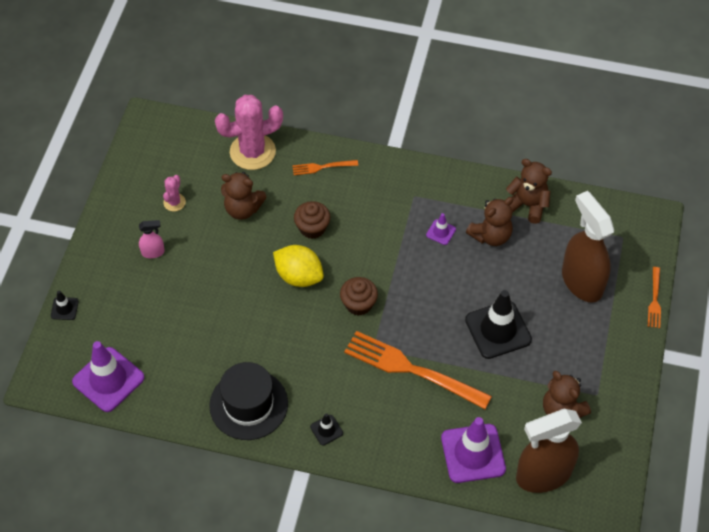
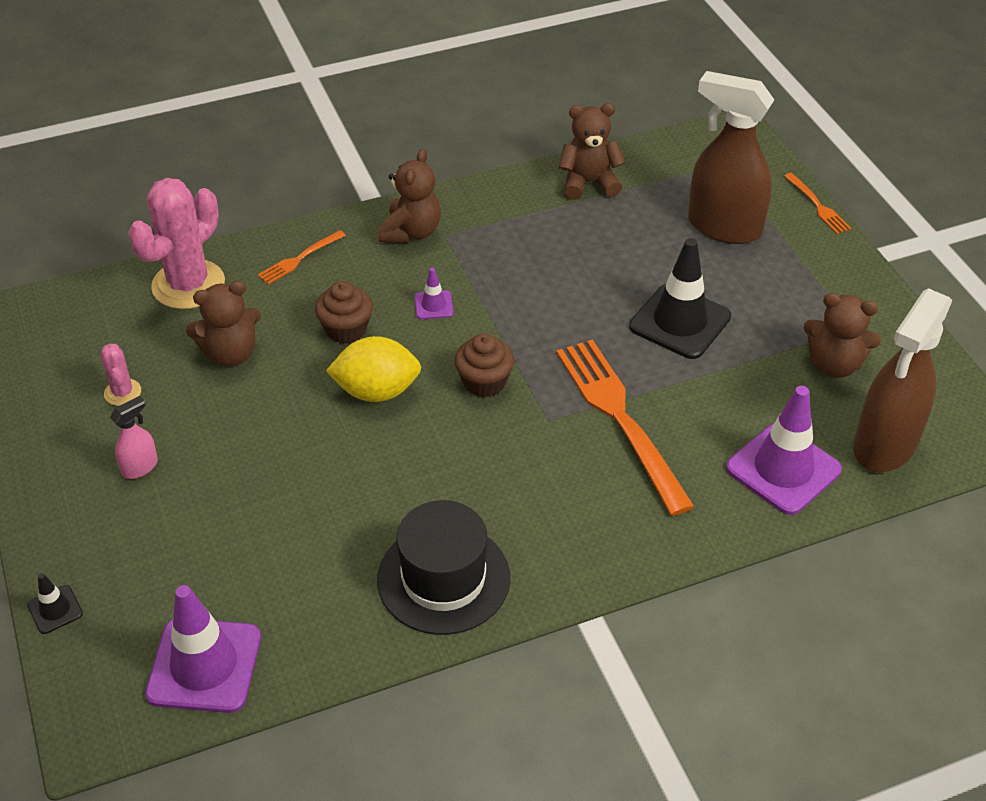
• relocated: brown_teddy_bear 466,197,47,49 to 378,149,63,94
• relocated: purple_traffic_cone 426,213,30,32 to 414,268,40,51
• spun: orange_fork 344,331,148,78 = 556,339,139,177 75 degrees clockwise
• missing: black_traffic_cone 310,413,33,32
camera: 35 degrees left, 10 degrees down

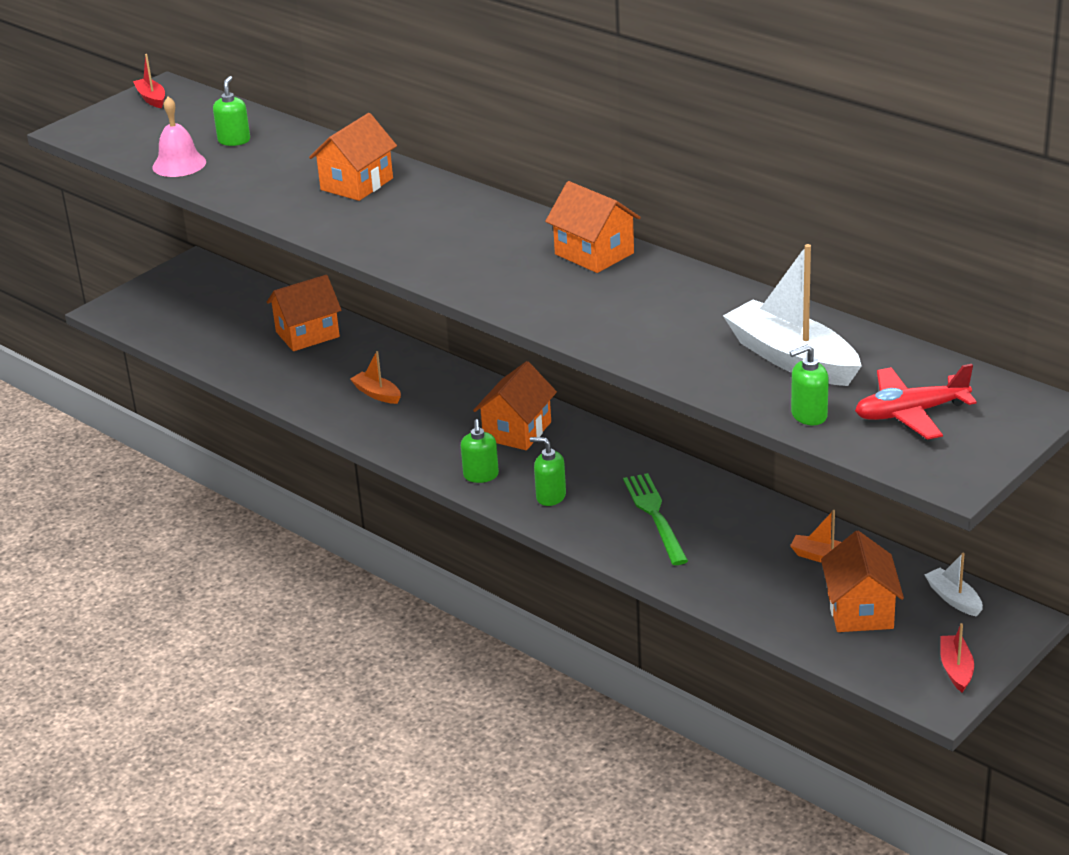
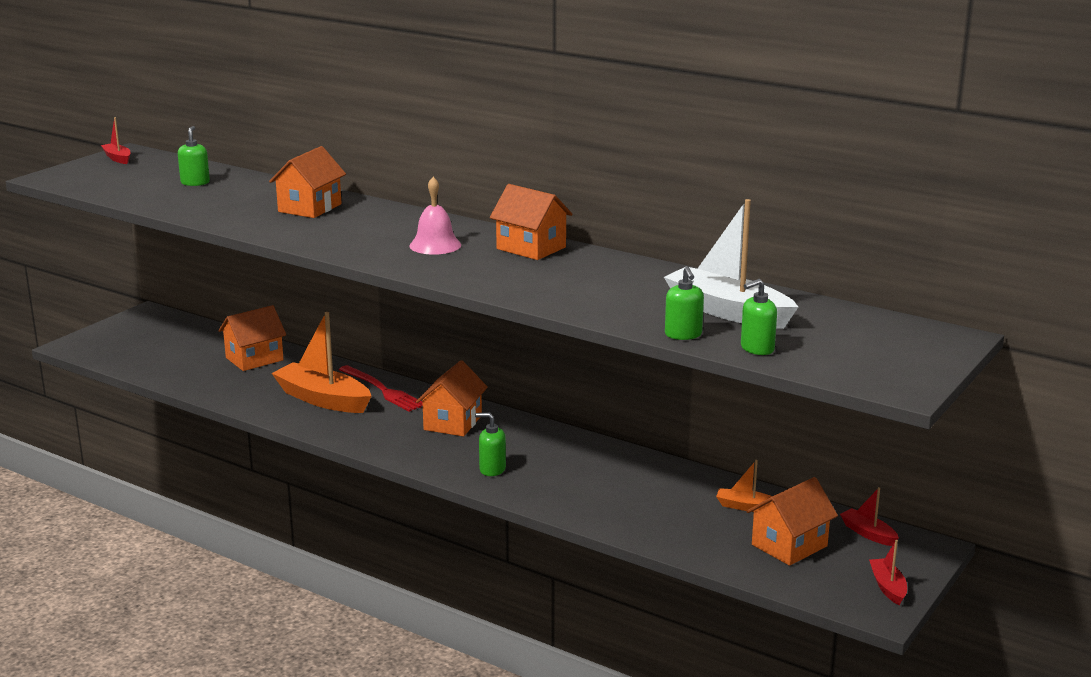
• size: orange_boat 350,351,51,53 = 272,312,99,101 x2.08
• appeared: red_fork 339,365,84,47
• relocated: pink_bell 152,97,54,80 to 410,177,51,78
• relocated: green_soap_dispenser 461,419,38,64 to 665,267,39,73
• spun: orange_house 821,531,83,101 = 746,477,92,89 60 degrees clockwise
• colour: white_boat 924,553,59,64 to red_boat 840,487,59,59
• missing: green_fork 623,473,65,92
• missing: red_plane 855,364,122,76
camera: 10 degrees left, 10 degrees down

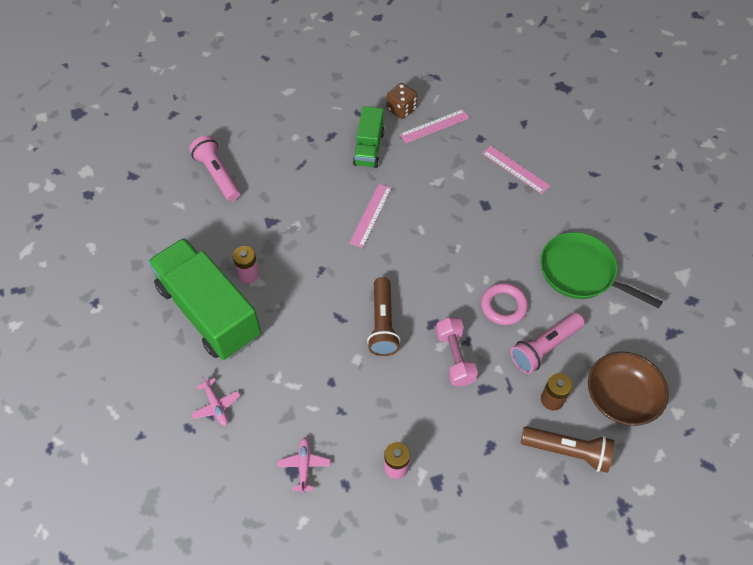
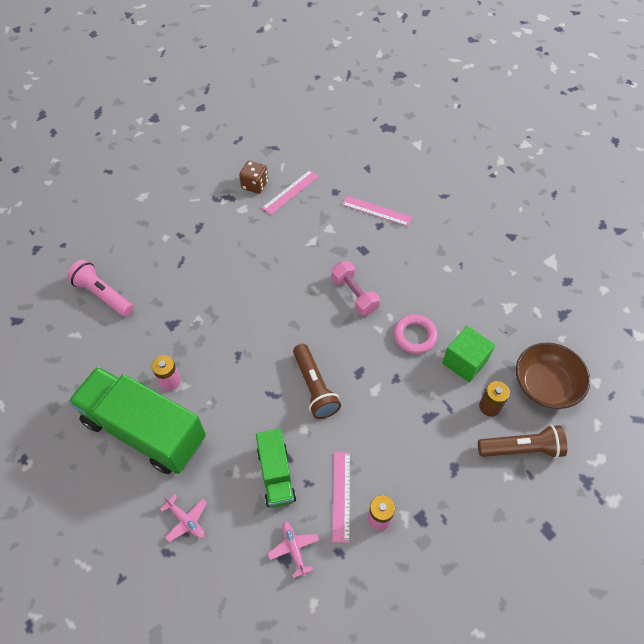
• relocated: green_truck 353,106,32,62 to 256,429,40,79
• relocated: pink_dumbbell 436,317,42,69 to 331,261,49,55
• relocated: pink_ruler 349,184,43,64 to 332,452,18,91
• exchanged: pink_flashlight 510,313,75,61 to green_cube 442,326,53,57
• missing: green_pan 540,232,122,76
camera: 20 degrees left, 0 degrees up

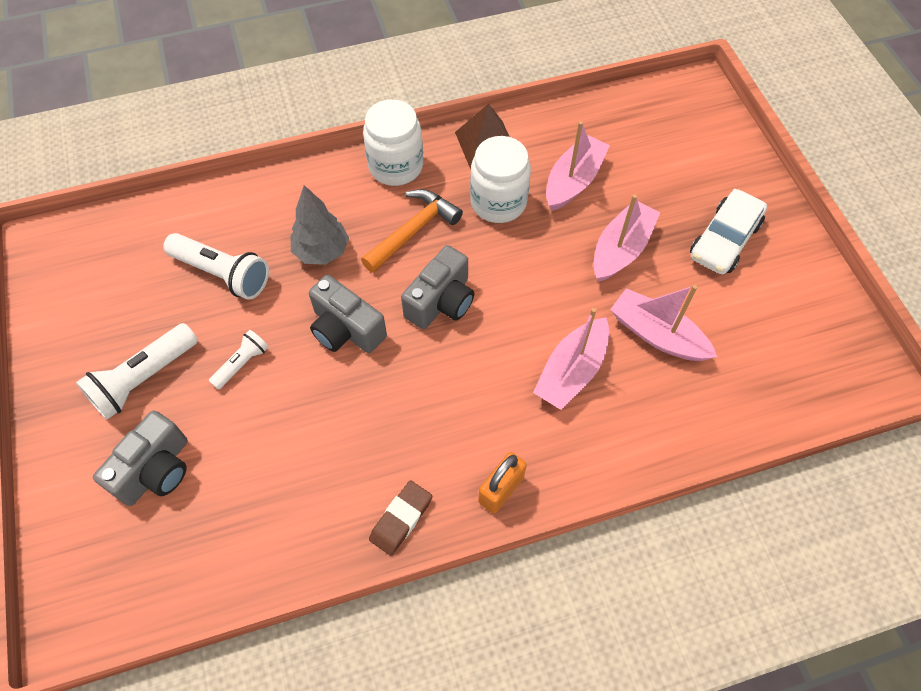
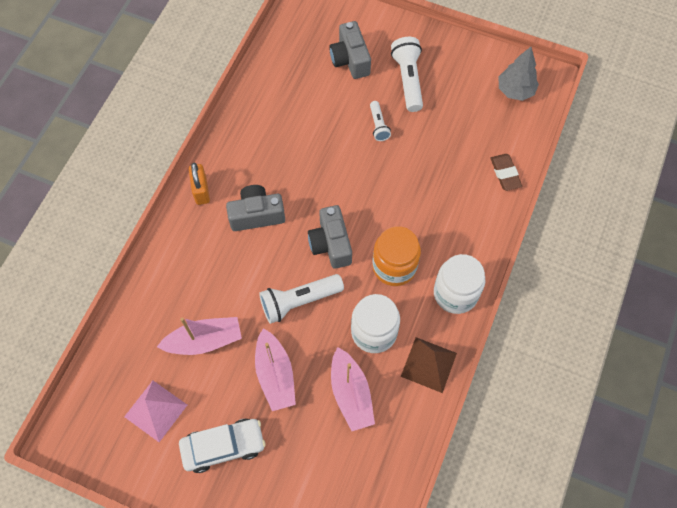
• appeared: pink_pyramid 124,381,63,61
• spun: white_car 690,189,77,85 = 179,419,87,54 90 degrees clockwise
• relocated: grey_camera 309,275,78,78 to 226,185,59,46
• relocated: white_flashlight 163,233,106,67 to 259,274,85,50
• exchanged: orange_hammer 361,189,102,84 to orange_jar 372,226,49,60
• relocated: brown_eraser 369,480,63,76 to 491,154,31,37
• relocated: grey_tree 291,185,58,80 to 499,47,40,54
• missing: pink_boat 533,308,76,102
camera: 130 degrees right, 5 degrees up

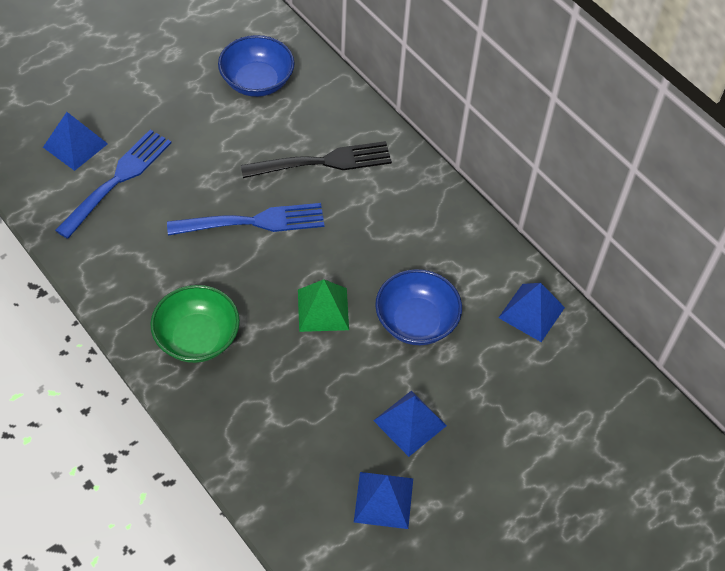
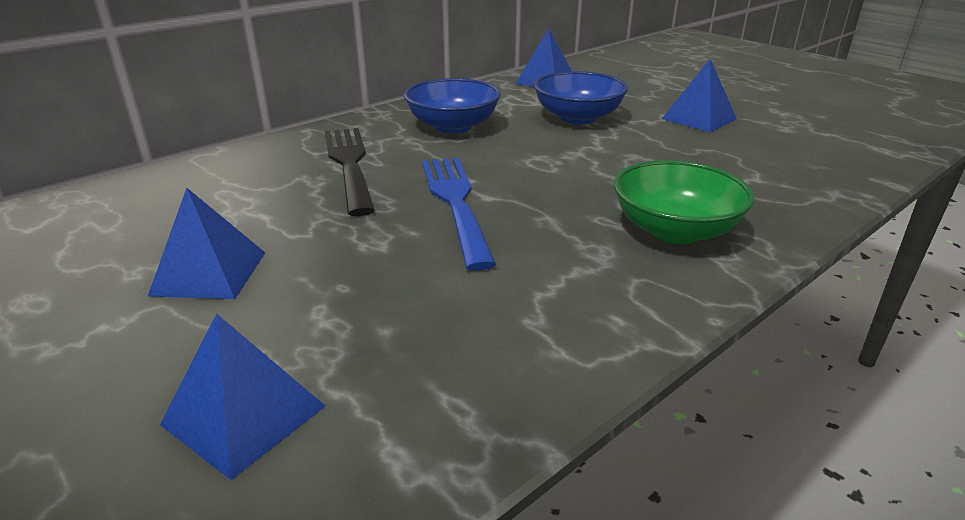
• relocated: blue_pyramid 354,472,59,57 to 148,188,117,111
• relocated: blue_bowl 218,35,77,62 to 404,78,97,56
• missing: blue_fork 55,130,116,109
• missing: green_pyramid 298,279,51,53
camera: 90 degrees left, 25 degrees down

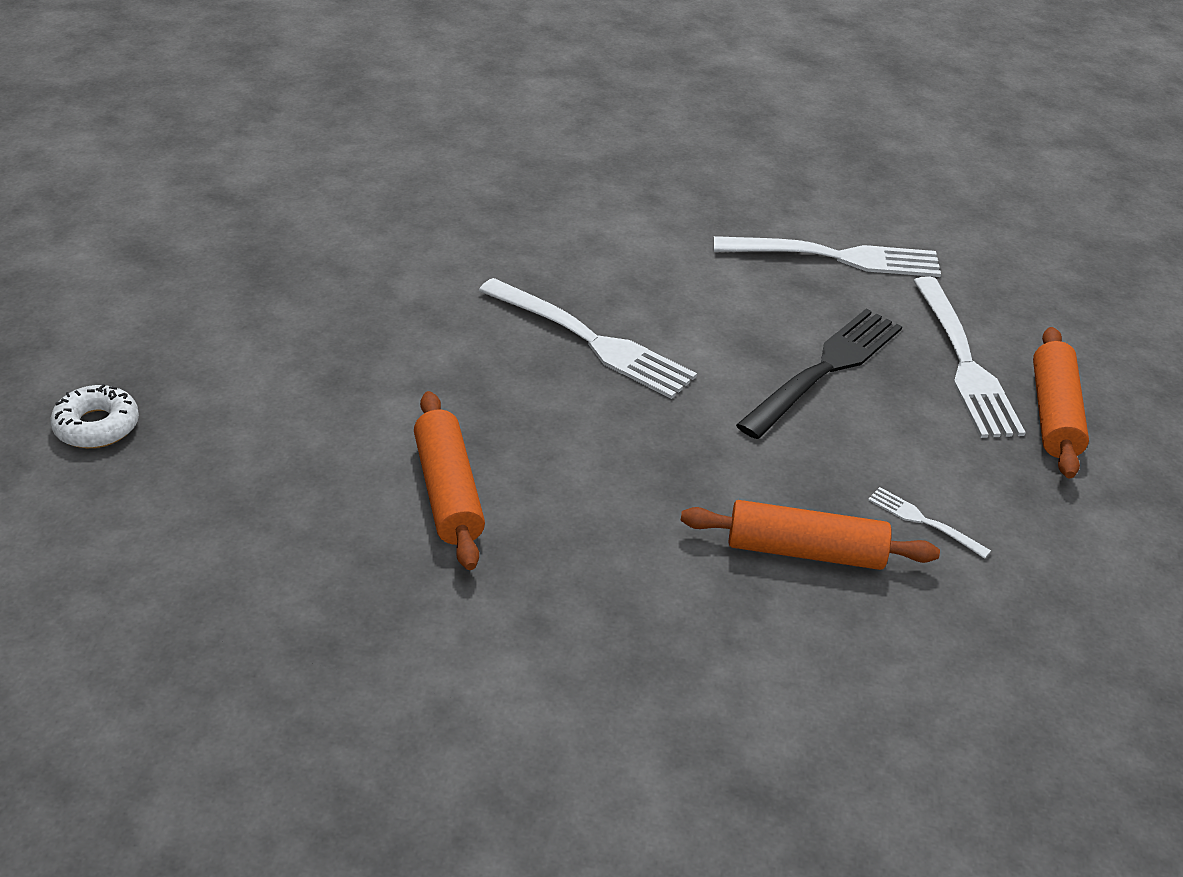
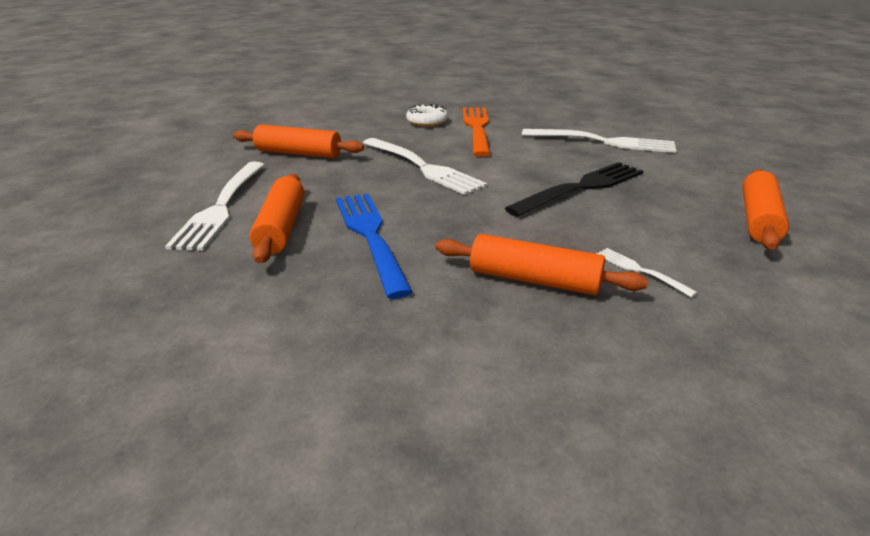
• relocated: white_fork 913,276,113,162 to 165,162,99,89
• appeared: orange_rolling_pin 233,124,131,34
• appeared: blue_fork 336,194,77,105
• relocated: white_donut 50,384,89,64 to 406,104,42,23
• appeared: orange_fork 463,108,27,49
camera: 15 degrees right, 10 degrees down

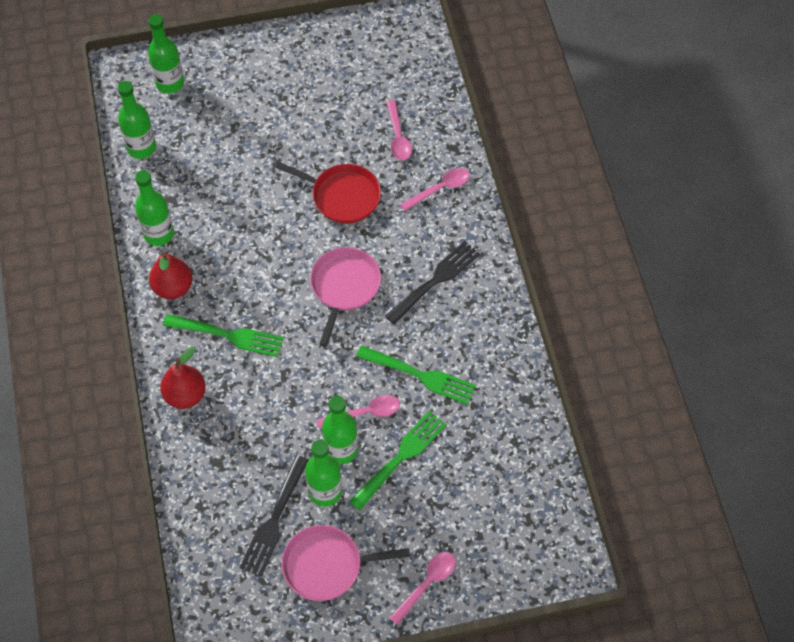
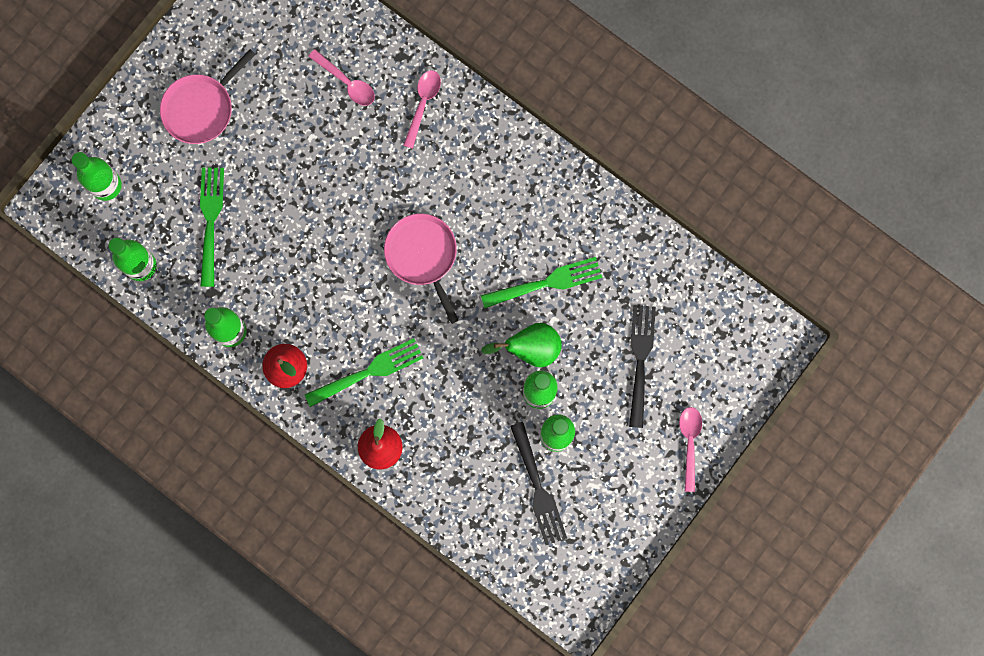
• relocated: pink_pan 282,525,128,76 to 160,49,96,95
• relocated: green_fork 349,411,98,99 to 200,167,24,120
• exchanged: pink_spoon 317,395,83,34 to green_pear 481,323,81,44
• relocated: black_fork 385,241,95,84 to 629,305,27,123
• missing: red_pan 275,162,106,62
camera: 40 degrees left, 20 degrees up

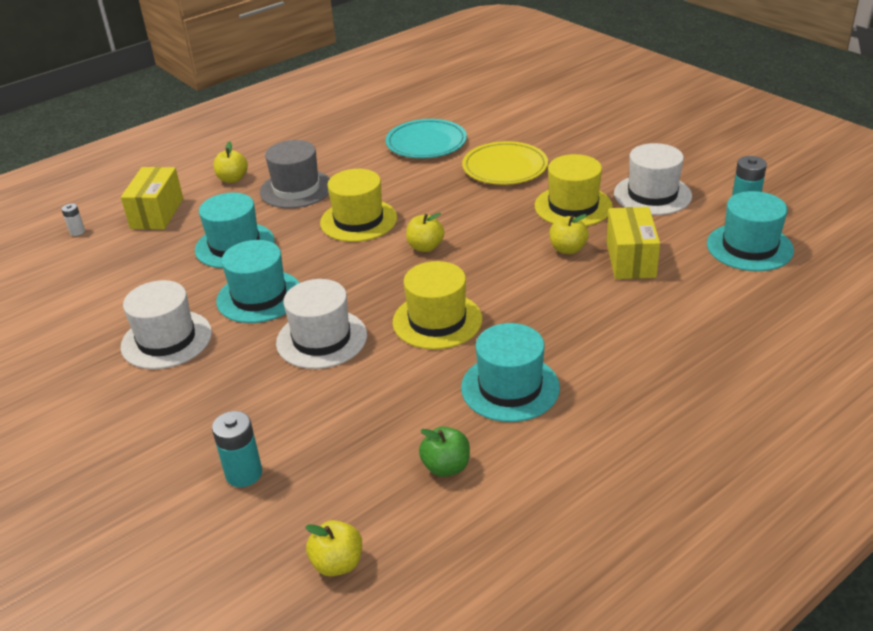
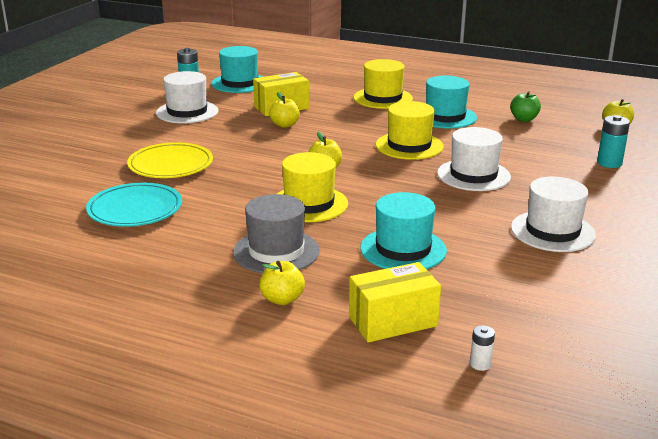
• relocated: yellow_hat 535,154,78,72 to 354,59,59,50
• missing: turquoise_hat 216,240,84,83
camera: 120 degrees left, 10 degrees down

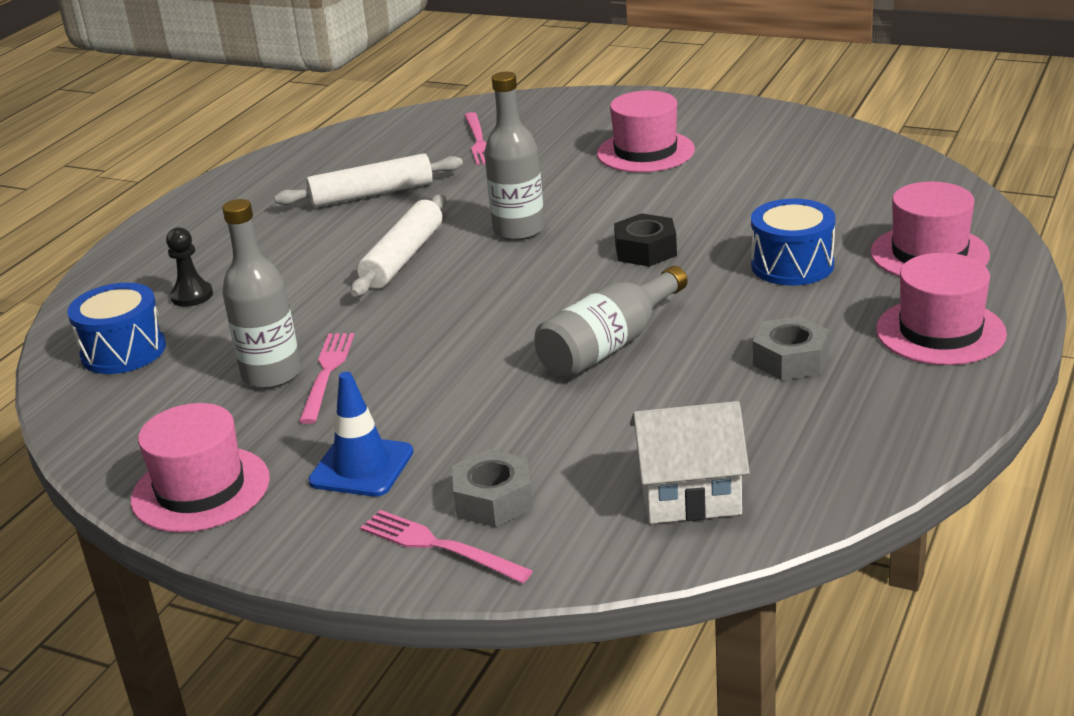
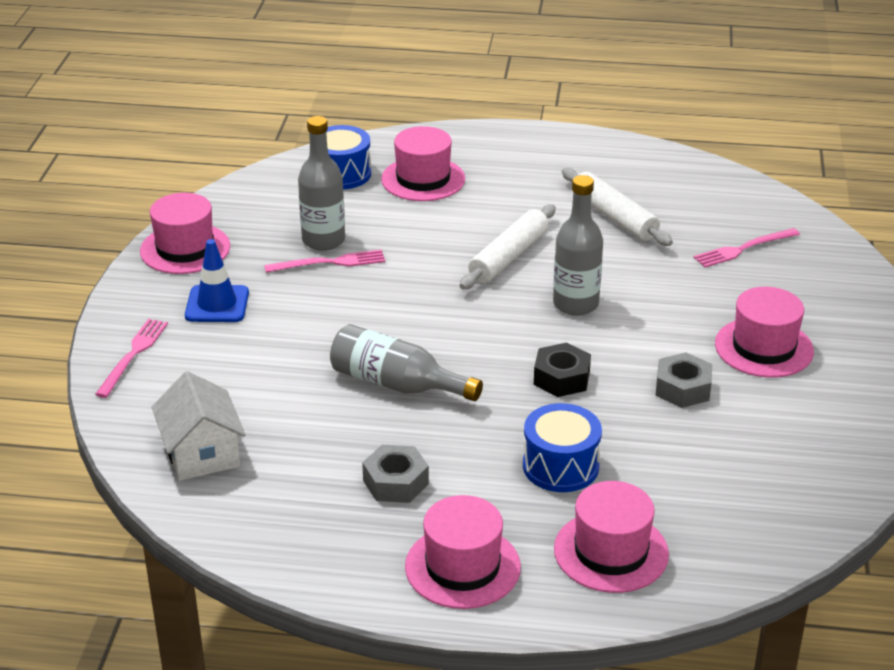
• exchanged: black_pawn 166,227,47,80 to pink_hat 381,126,84,75
• spun: white_rolling_pin 351,194,95,103 = 460,204,96,85 60 degrees counterclockwise
• relocated: grey_nut 452,449,81,78 to 655,352,57,56
camera: 70 degrees right, 5 degrees up

